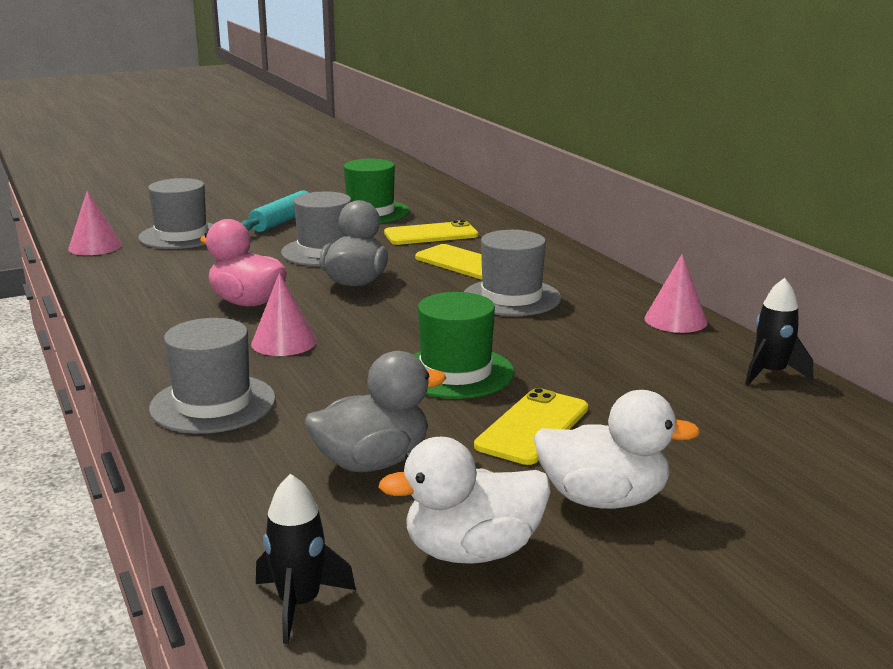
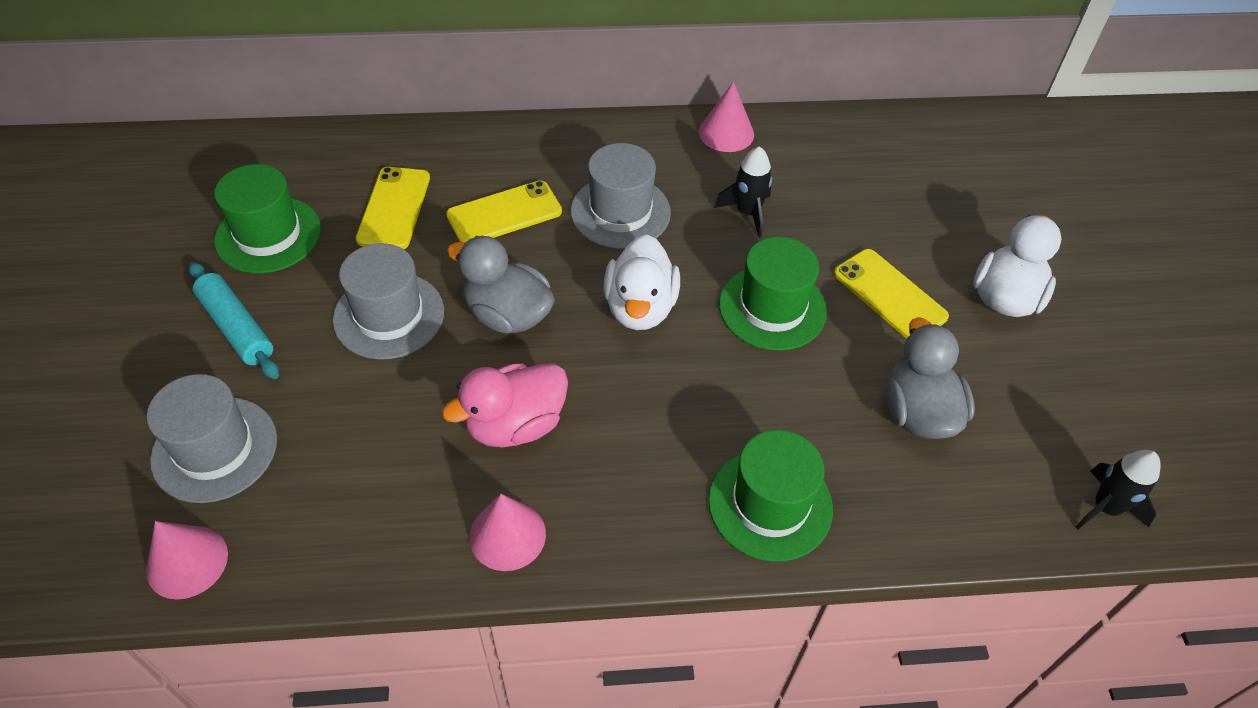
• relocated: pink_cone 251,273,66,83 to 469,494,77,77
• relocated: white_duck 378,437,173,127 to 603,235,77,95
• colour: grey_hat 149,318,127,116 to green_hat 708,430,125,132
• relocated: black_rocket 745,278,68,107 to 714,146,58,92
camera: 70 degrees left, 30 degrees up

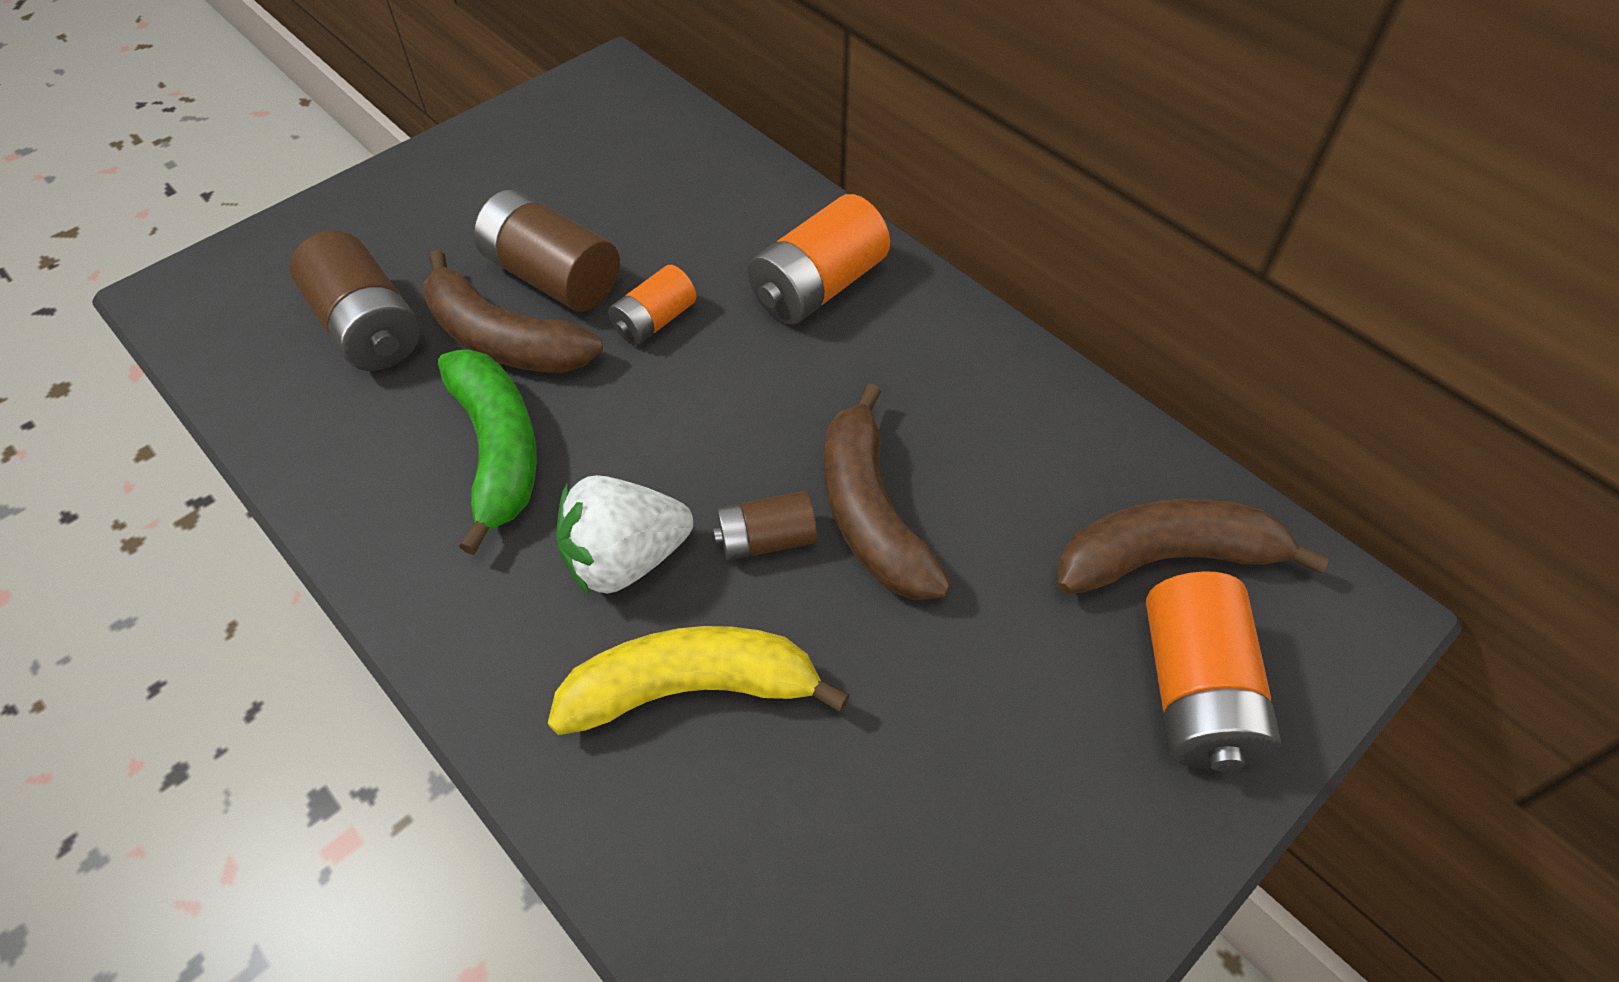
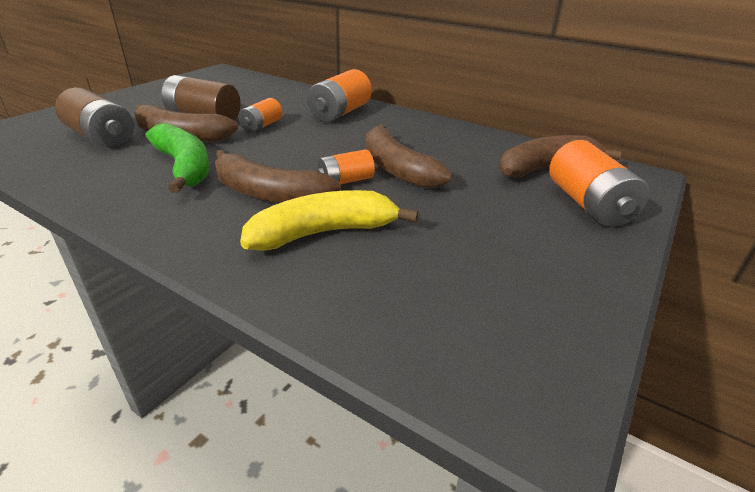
• exchanged: white_strawberry 556,475,137,120 to brown_banana 215,150,126,53
• colour: brown_battery 713,491,104,70 to orange_battery 317,149,58,35
camera: 15 degrees left, 20 degrees down

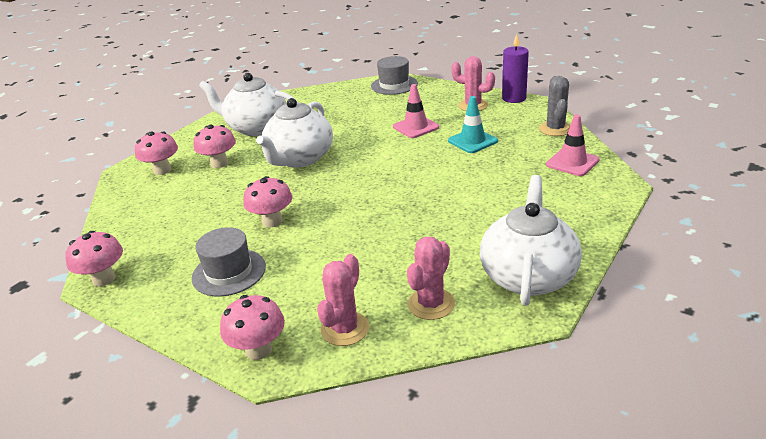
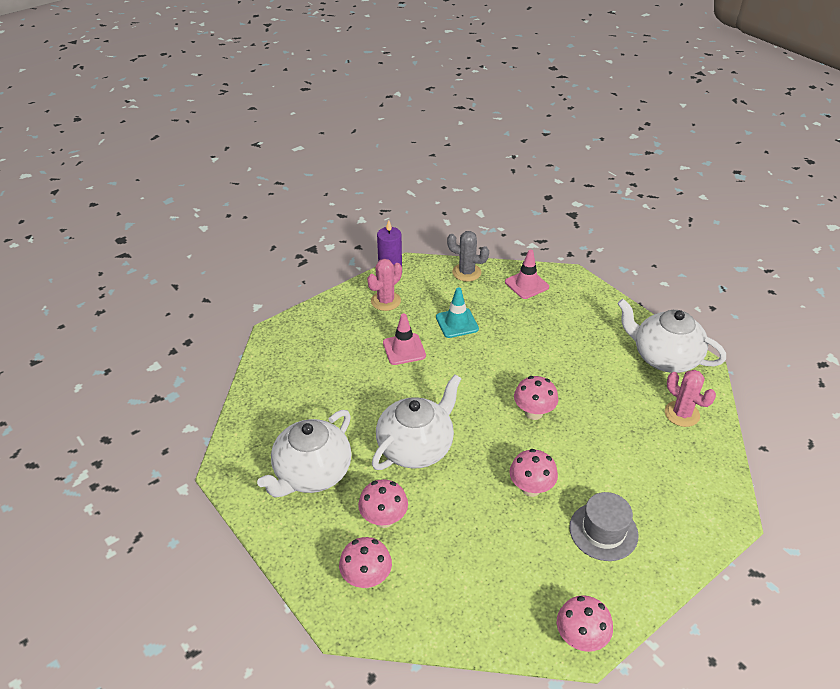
• spun: white_teapot 256,98,77,70 = 372,374,90,96 90 degrees counterclockwise
• relocated: pink_mushroom 220,295,65,65 to 514,376,44,44
• missing: pink_cactus 317,254,52,92
• missing: grey_hat 371,56,47,39
camera: 75 degrees left, 10 degrees up

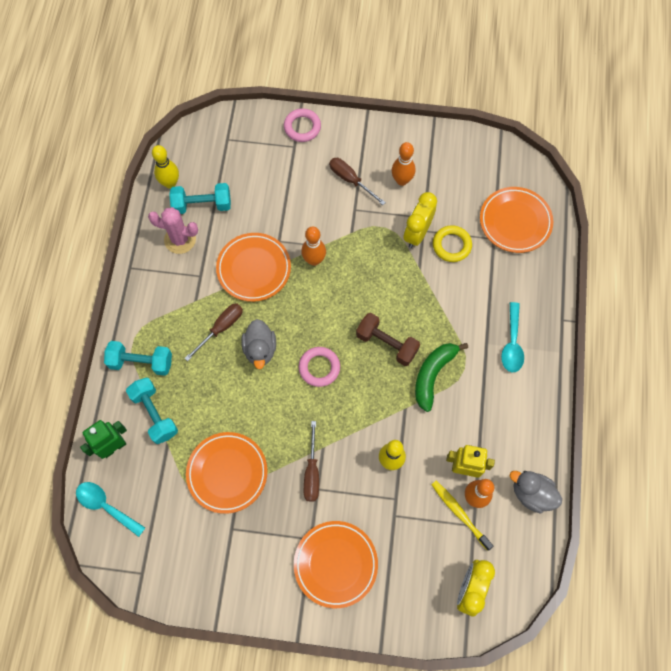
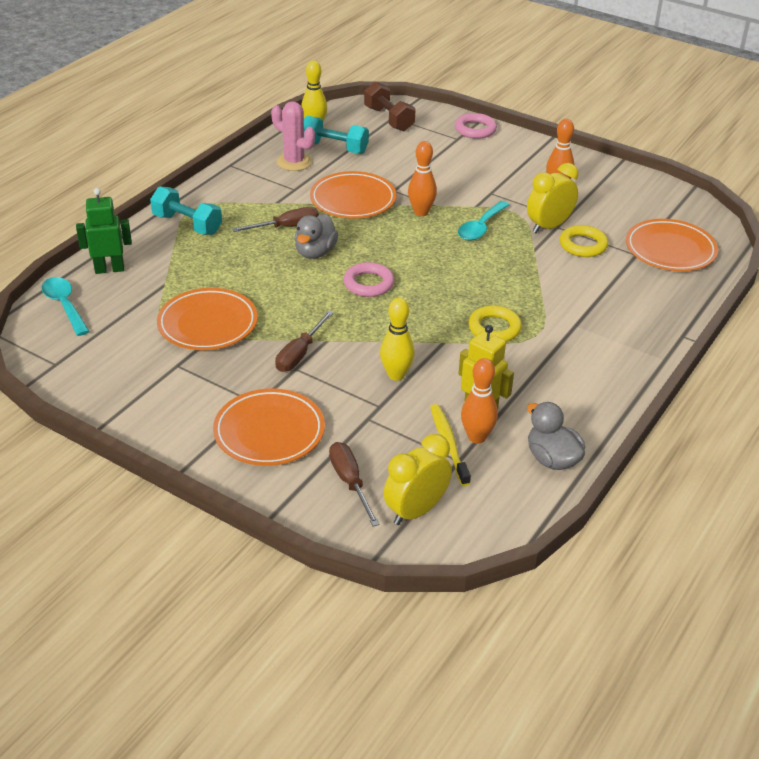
• relocated: brown_screwdriver 329,158,57,47 to 329,442,51,85
• relocated: brown_dumbbell 356,313,64,53 to 364,82,52,49
• relocated: turquoise_spoon 501,302,23,70 to 458,201,51,40
• exchanged: green_banana 415,343,53,69 to yellow_ring 468,305,54,36
• missing: turquoise_dumbbell 126,377,52,67
camera: 25 degrees right, 30 degrees down

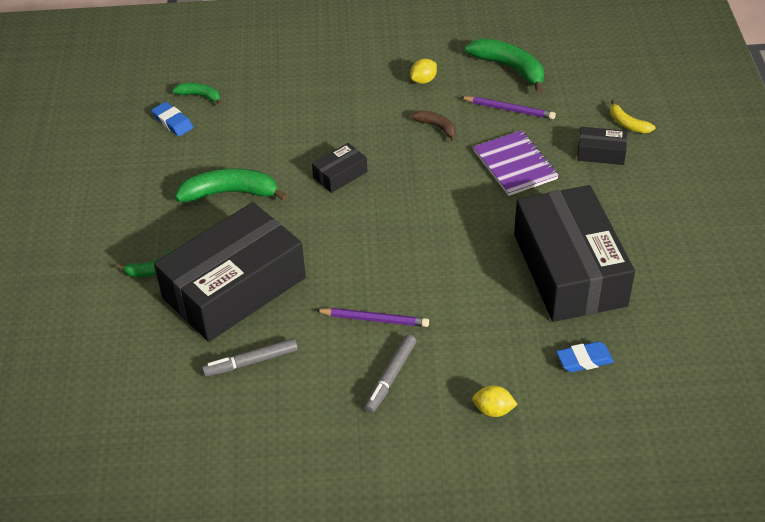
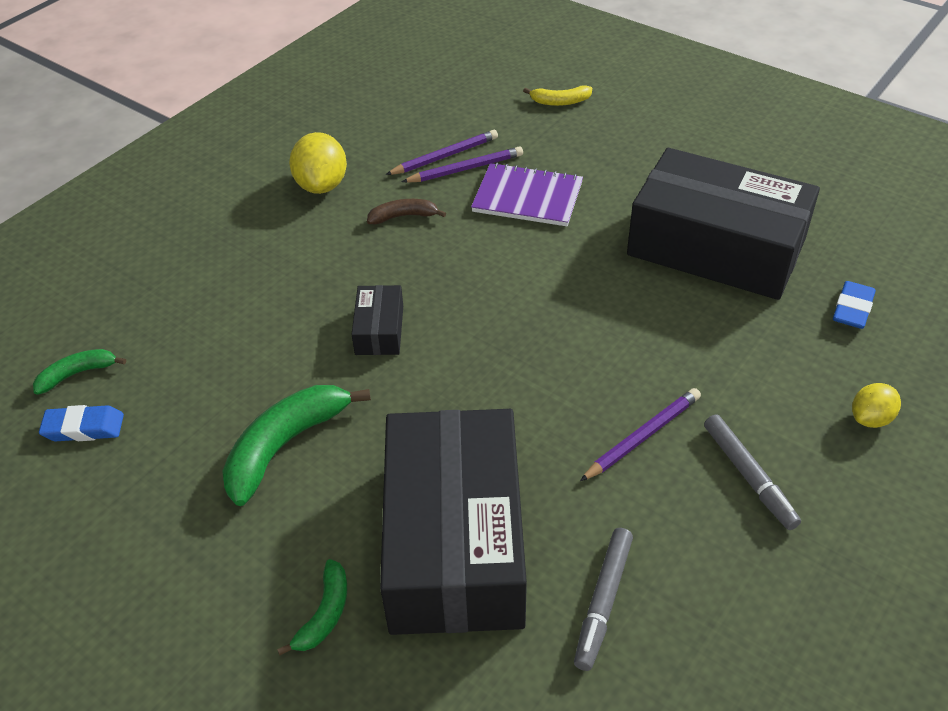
• size: yellow_lemon 410,59,27,25 = 289,132,58,62 x1.68
• appeared: purple_pencil 402,146,121,37
• missing: green_banana 465,38,79,56
• missing: black_box 577,127,50,38
camera: 50 degrees left, 0 degrees up

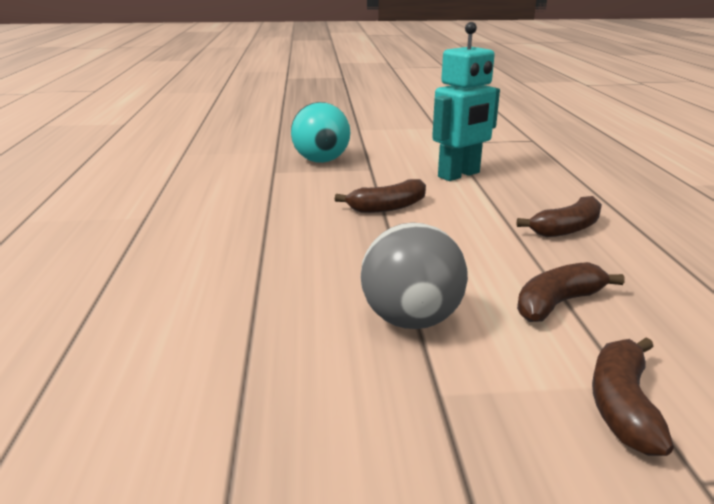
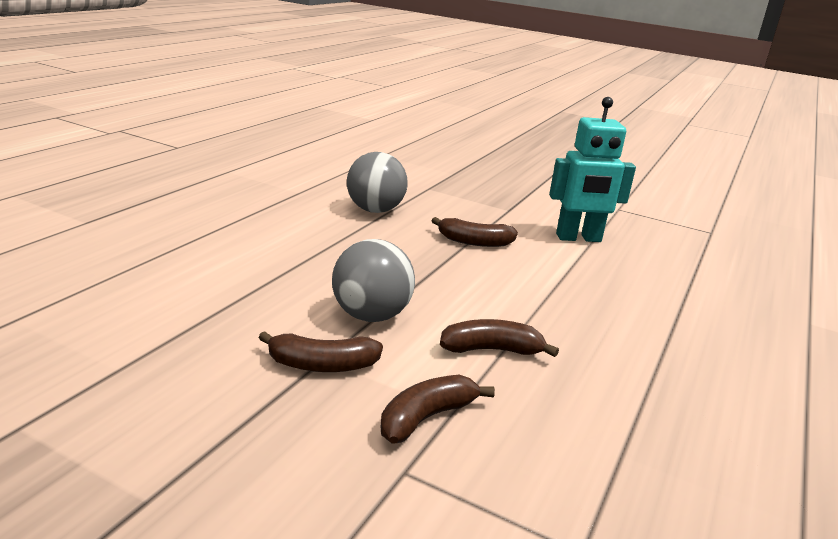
• relocated: brown_banana 517,196,85,41 to 259,331,124,41
• appeared: grey_ball 347,152,61,61
• missing: turquoise_ball 291,102,60,61
camera: 30 degrees right, 0 degrees up

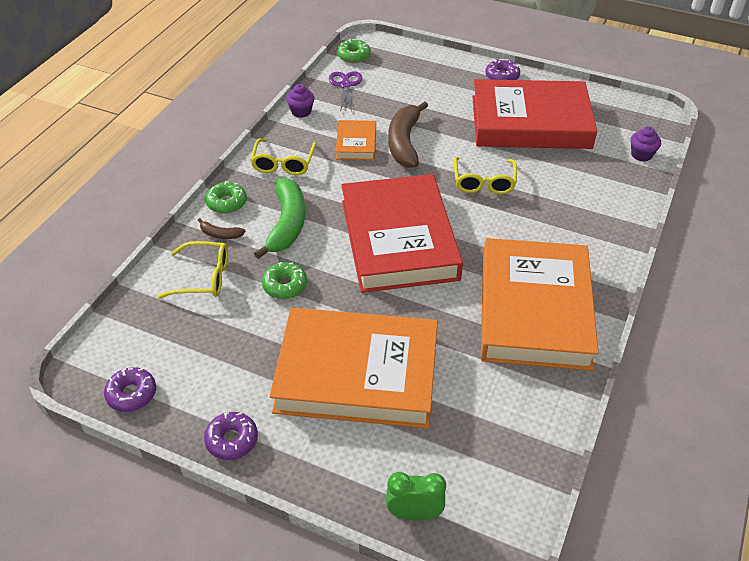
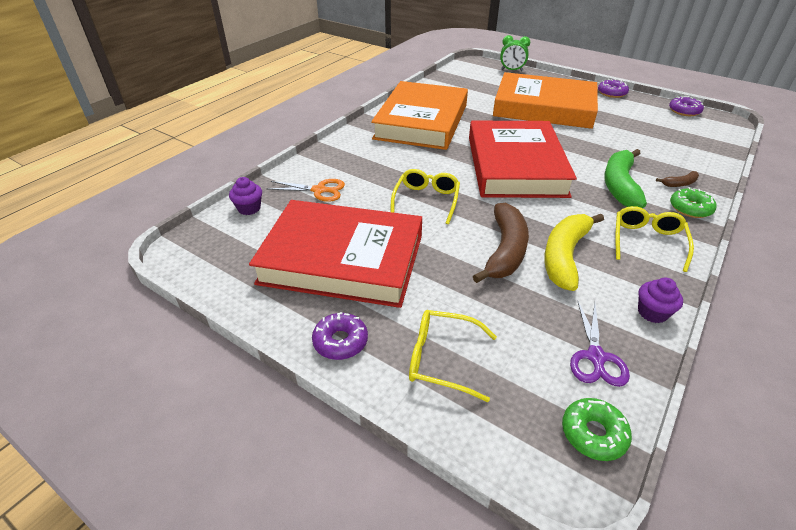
• appeared: orange_scissors 268,179,77,23
• relocated: yellow_glasses 157,241,71,58 to 409,310,88,92
• exchanged: orange_book 336,120,40,40 to yellow_banana 544,214,60,77
• spun: brown_banana 198,218,47,21 = 656,171,43,16 135 degrees clockwise
• missing: green_donut 262,262,45,37
camera: 170 degrees left, 5 degrees down

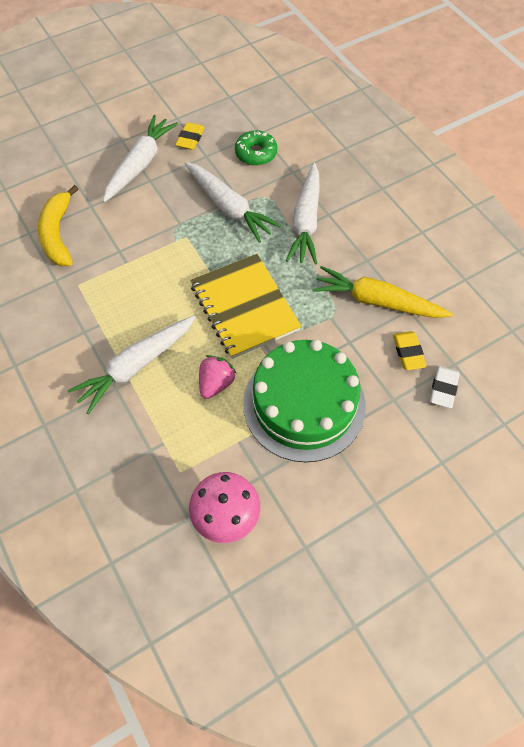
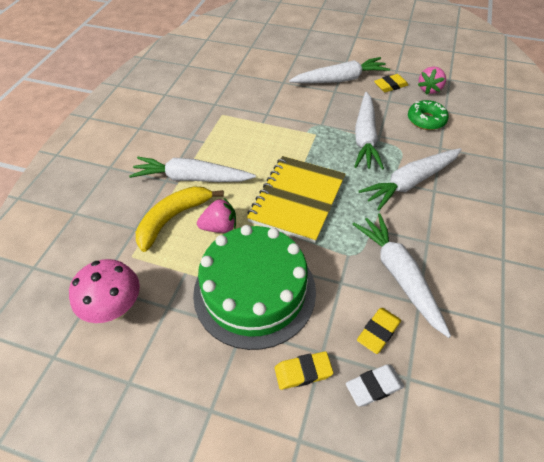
• relocated: yellow_banana 38,185,40,81 to 136,186,88,66
• appeared: yellow_eraser 275,351,58,39
• colour: yellow_carrot 313,266,140,52 to white_carrot 353,213,98,125
• appeared: pink_strawberry 418,67,28,28
camera: 50 degrees right, 10 degrees down

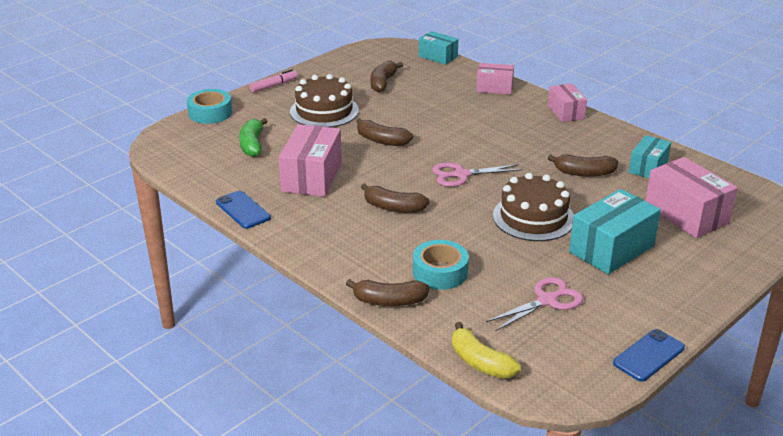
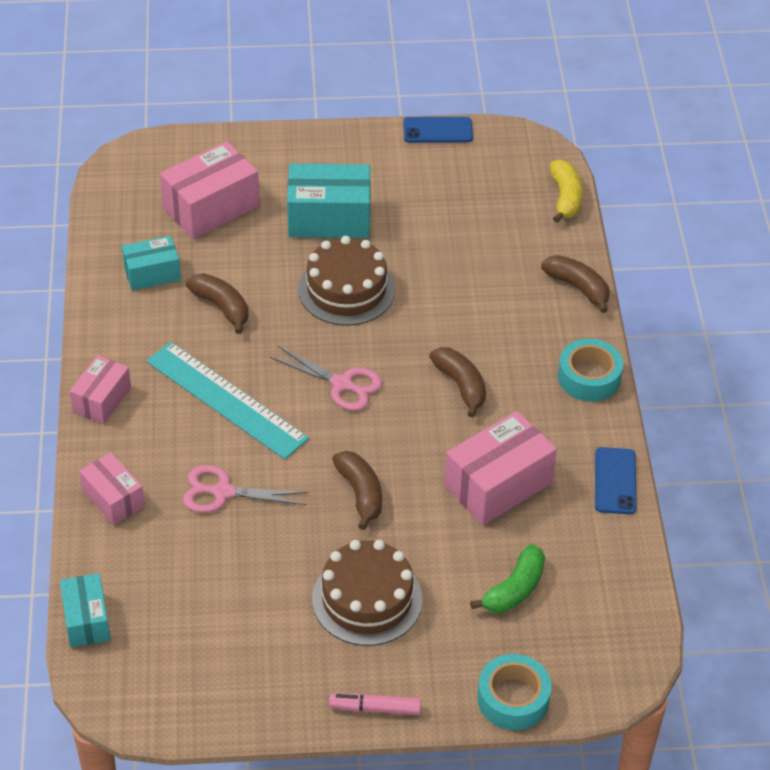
• appeared: turquoise_ruler 146,342,163,117
• spun: pink_box 645,157,93,81 = 160,141,99,98 45 degrees clockwise
• relocated: pink_scissors 486,277,97,54 to 183,465,125,48
• relocated: turquoise_tape 413,240,56,50 to 558,339,65,63
• missing: brown_banana 370,61,33,31
camera: 140 degrees left, 15 degrees up

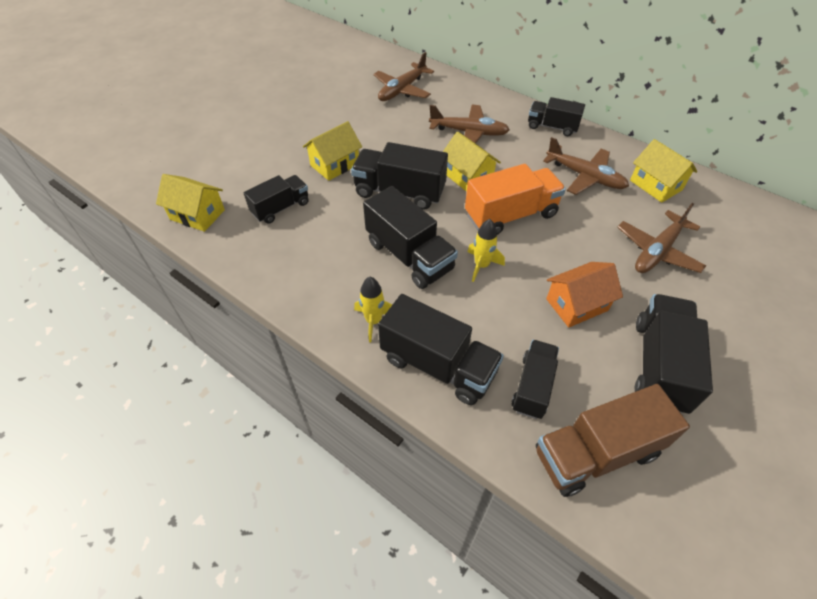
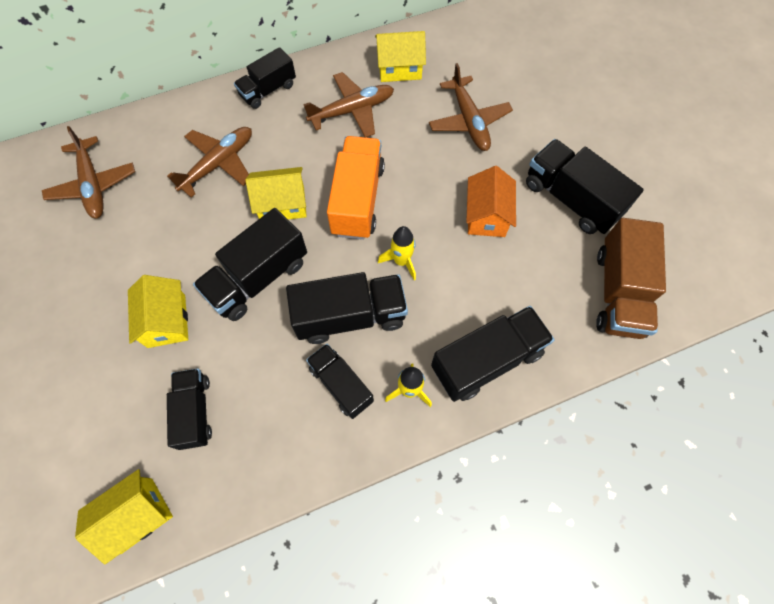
• relocated: black_truck 511,340,48,79 to 306,344,68,75
camera: 60 degrees left, 15 degrees up

